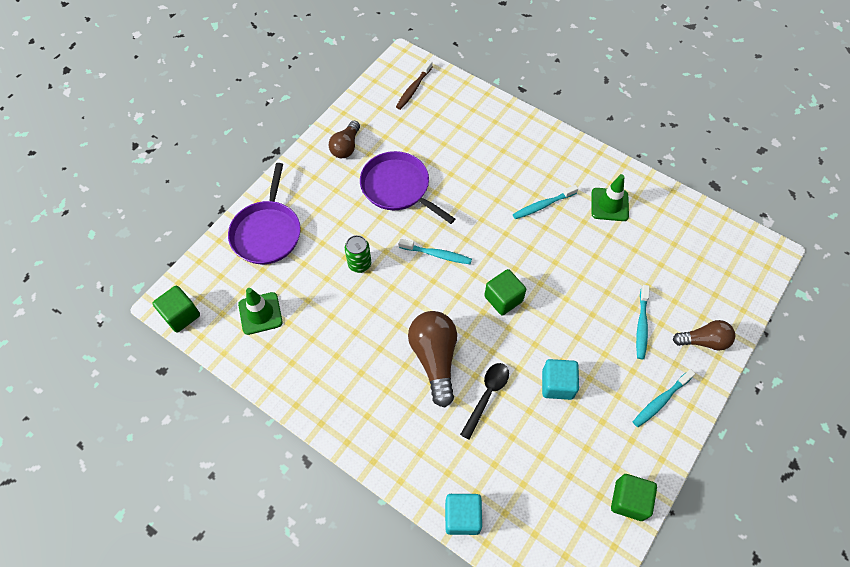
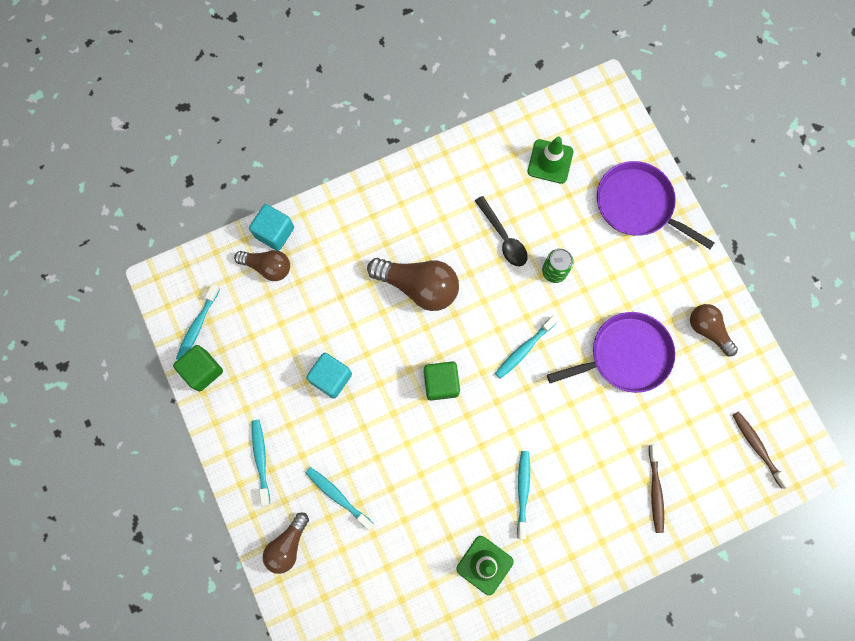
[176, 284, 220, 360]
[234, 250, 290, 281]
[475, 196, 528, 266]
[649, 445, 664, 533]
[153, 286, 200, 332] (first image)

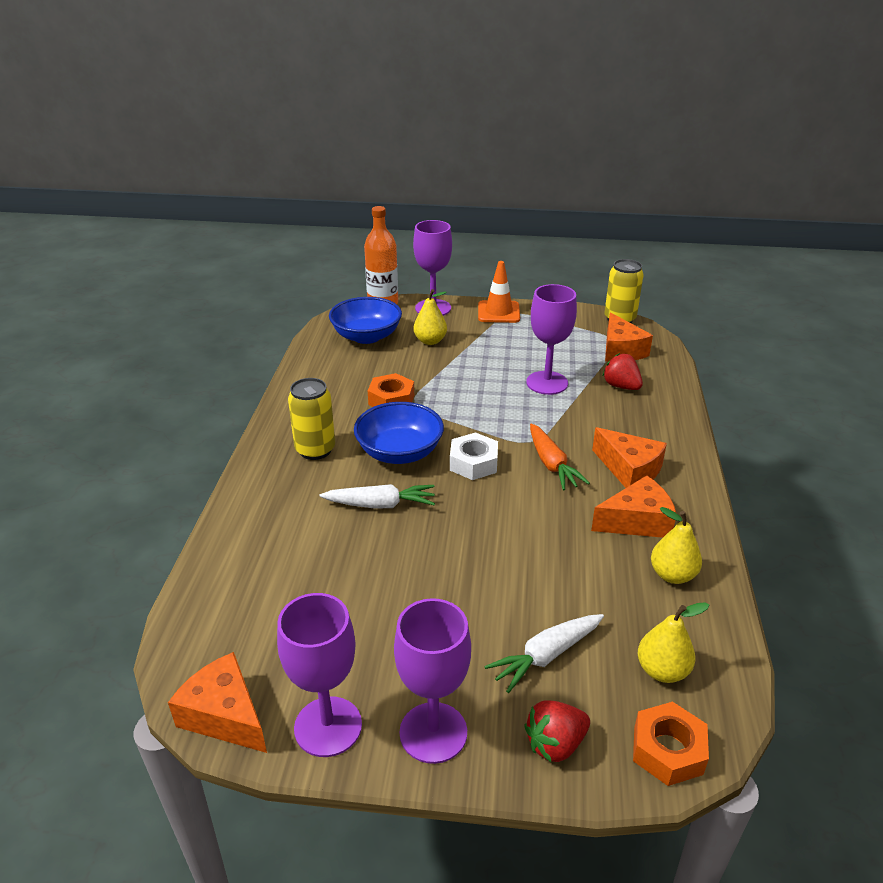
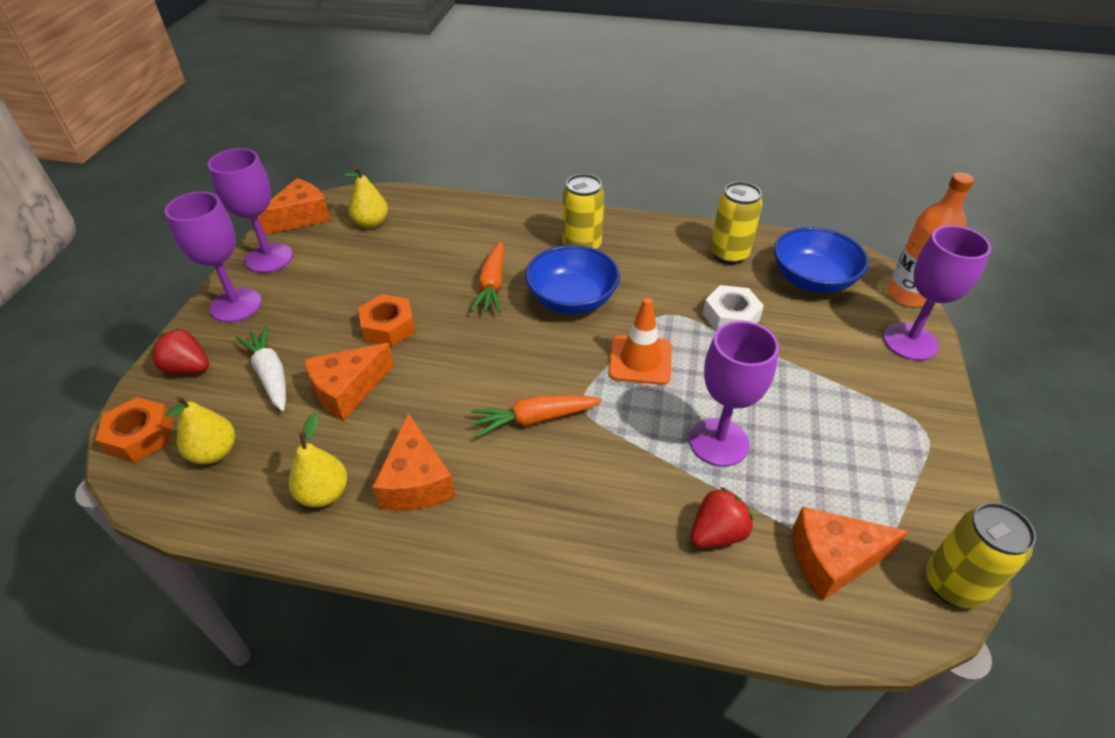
[150, 328, 209, 374]
[304, 343, 394, 421]
[343, 167, 388, 228]
[358, 294, 415, 347]
[470, 242, 504, 313]
[609, 298, 672, 385]
[703, 285, 764, 331]
[710, 182, 762, 265]

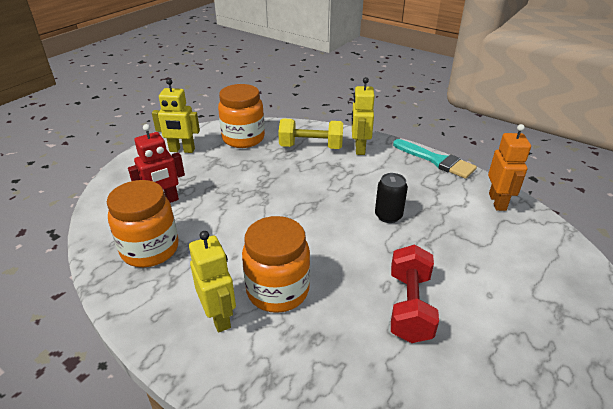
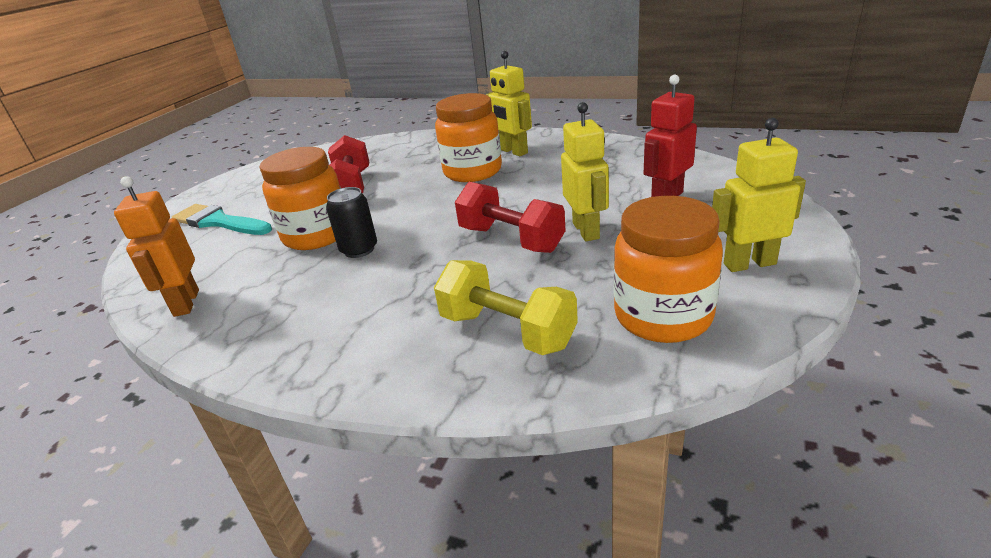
[172, 204, 272, 235]
[260, 147, 341, 250]
[434, 260, 578, 355]
[455, 182, 566, 253]
[561, 102, 609, 241]

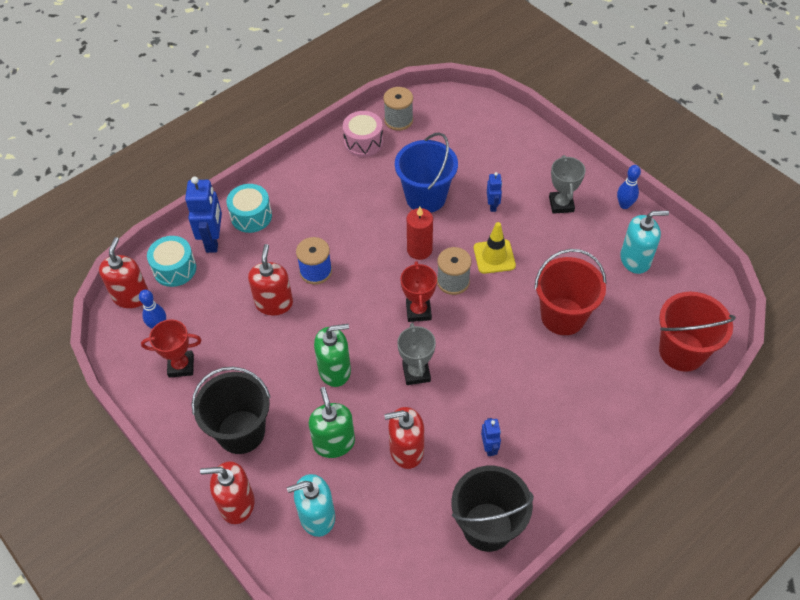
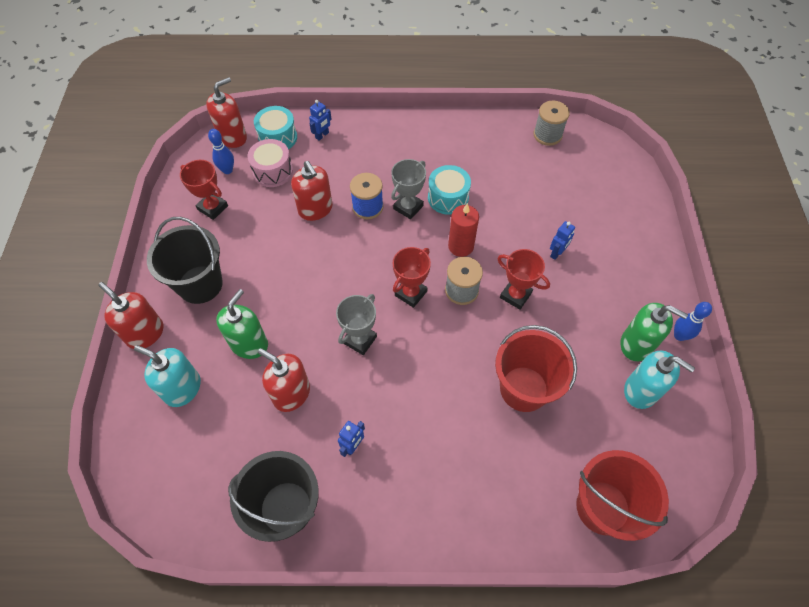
[248, 139, 293, 187]
[291, 161, 333, 221]
[309, 100, 332, 141]
[391, 159, 426, 219]
[428, 165, 471, 215]
[497, 249, 550, 310]
[621, 303, 688, 361]
[395, 132, 458, 213] (first image)

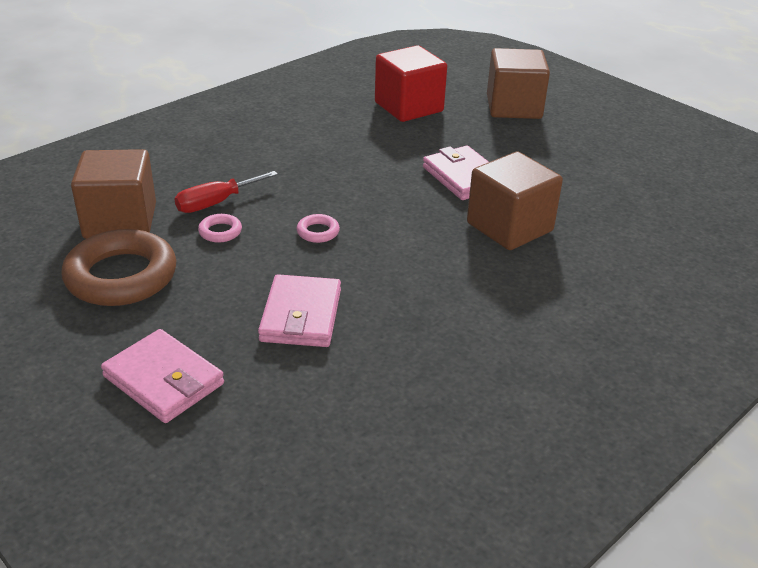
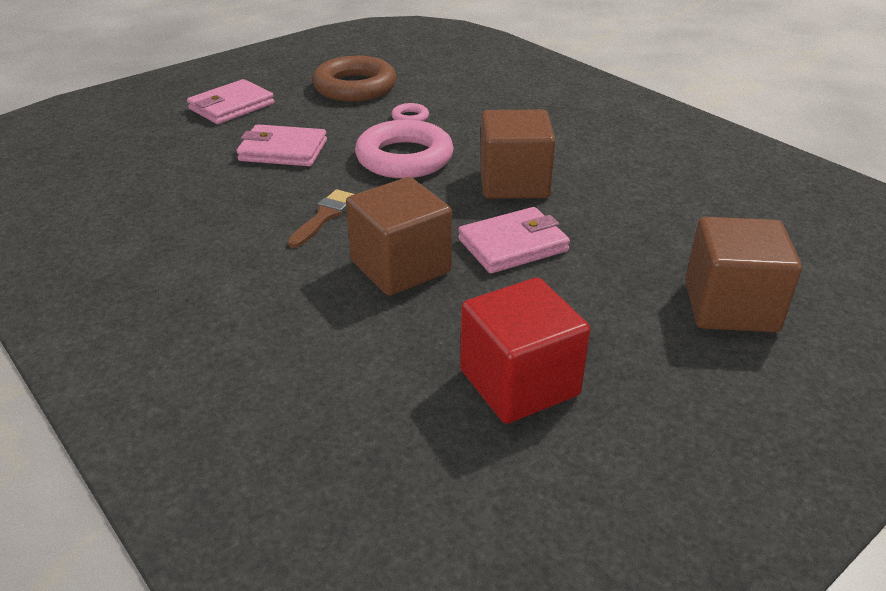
[288, 189, 354, 248]
[355, 120, 454, 178]
[460, 277, 591, 424]
[480, 109, 556, 199]
[174, 171, 278, 213] (first image)

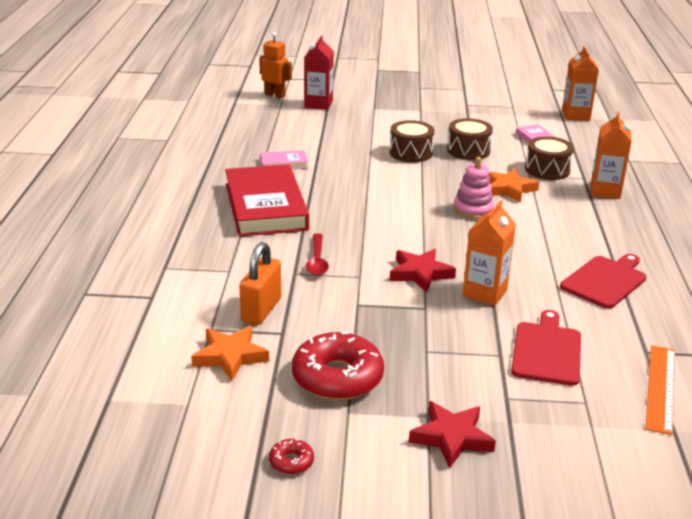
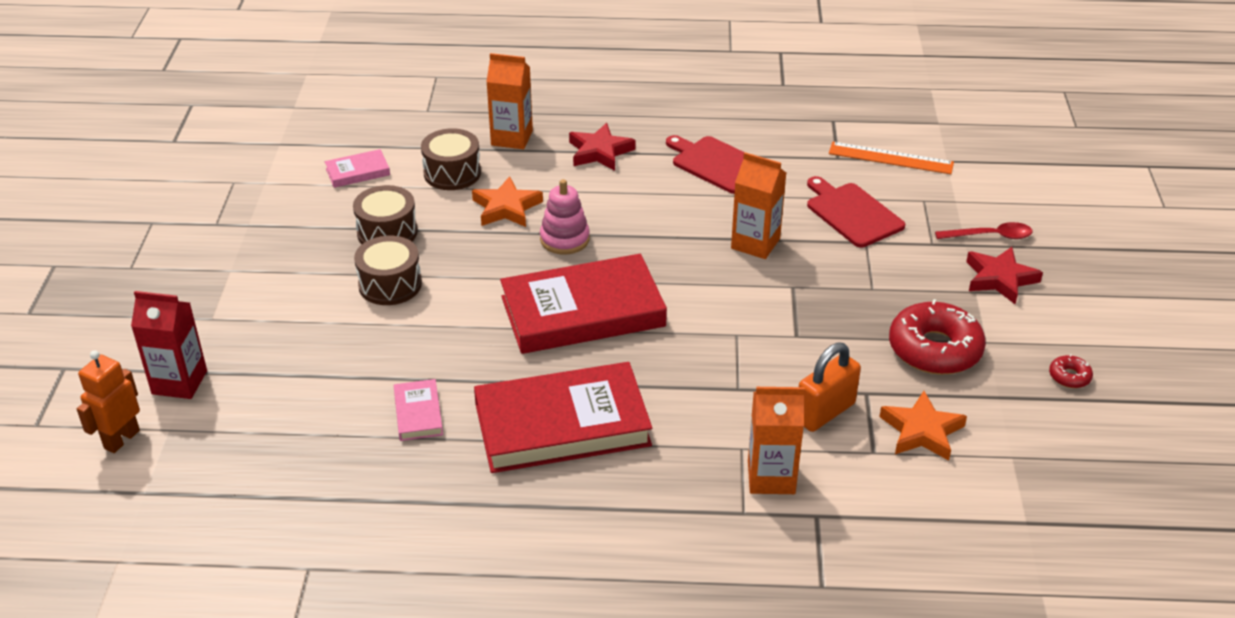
[500, 254, 667, 354]
[569, 123, 635, 171]
[748, 387, 805, 494]
[799, 343, 861, 432]
[807, 176, 905, 247]
[935, 222, 1033, 239]

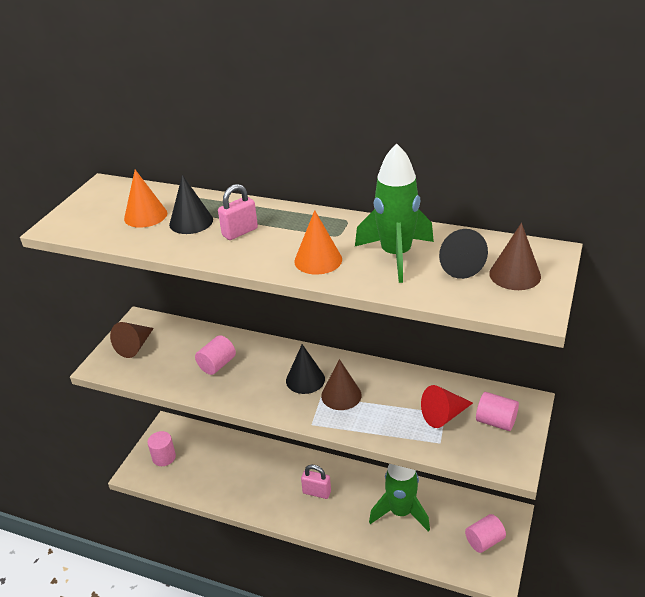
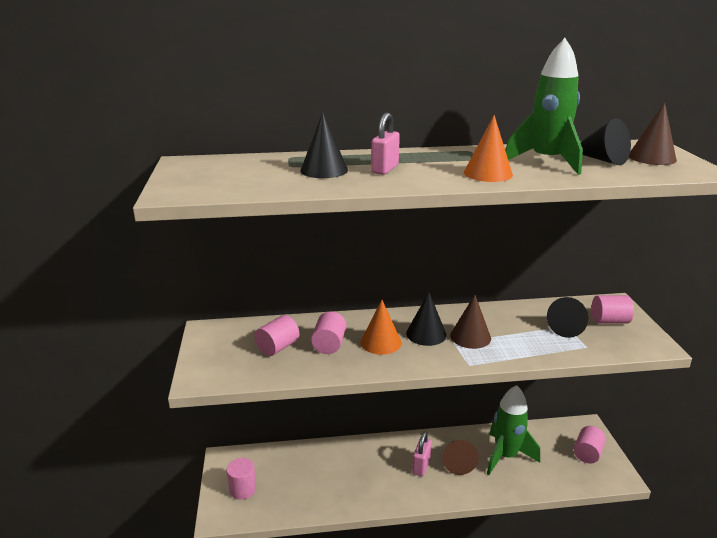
[255, 315, 299, 356]
[361, 300, 402, 355]
[412, 432, 432, 477]
[442, 440, 479, 475]
[547, 297, 588, 338]

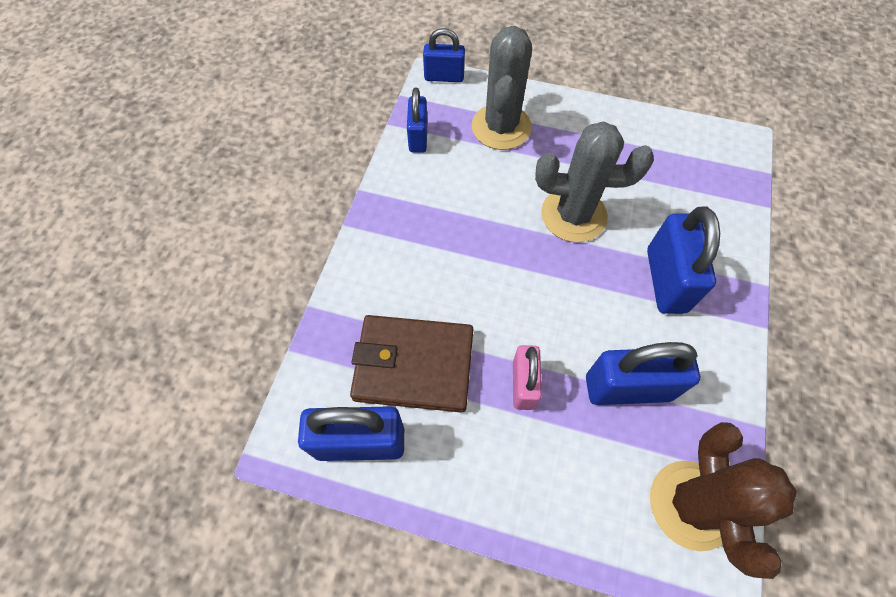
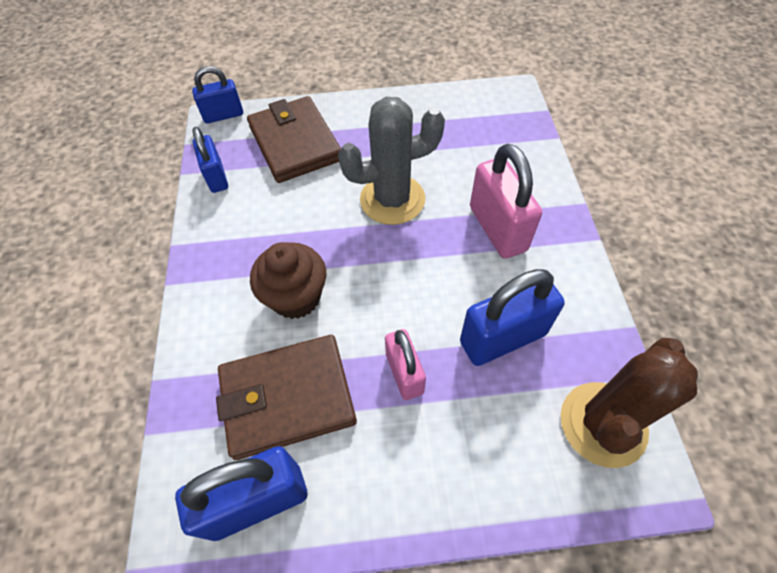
[247, 96, 341, 183]
[250, 242, 326, 319]
[470, 144, 542, 259]
[560, 338, 698, 468]

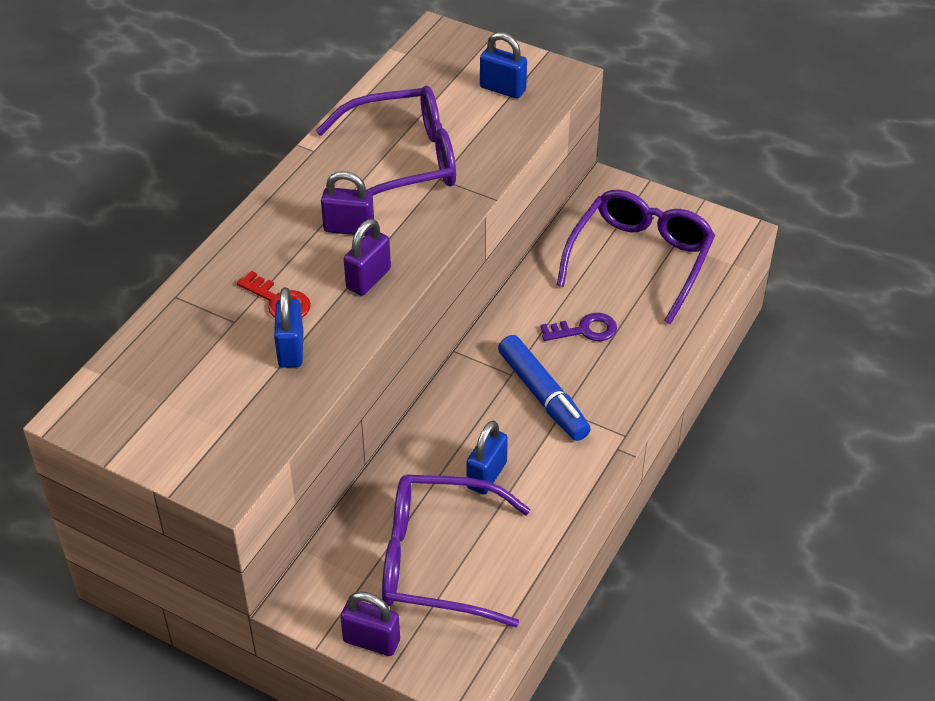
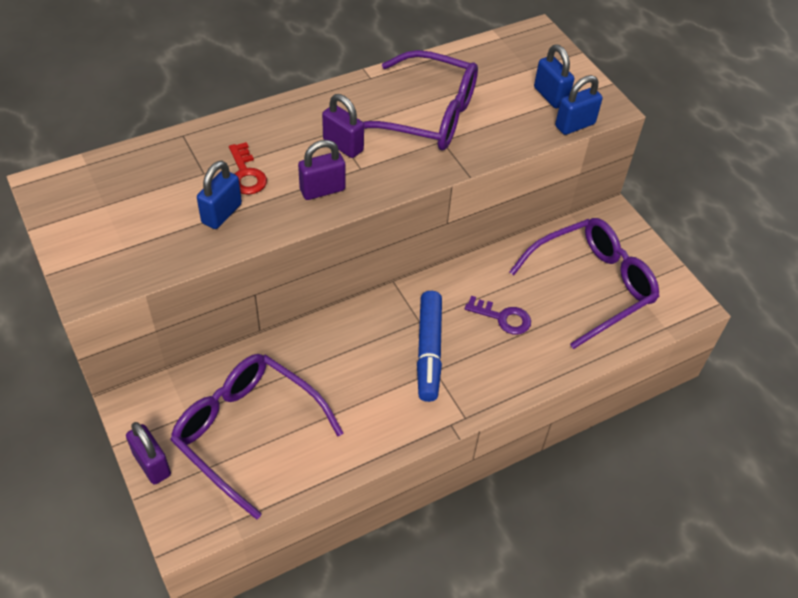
[555, 75, 603, 135]

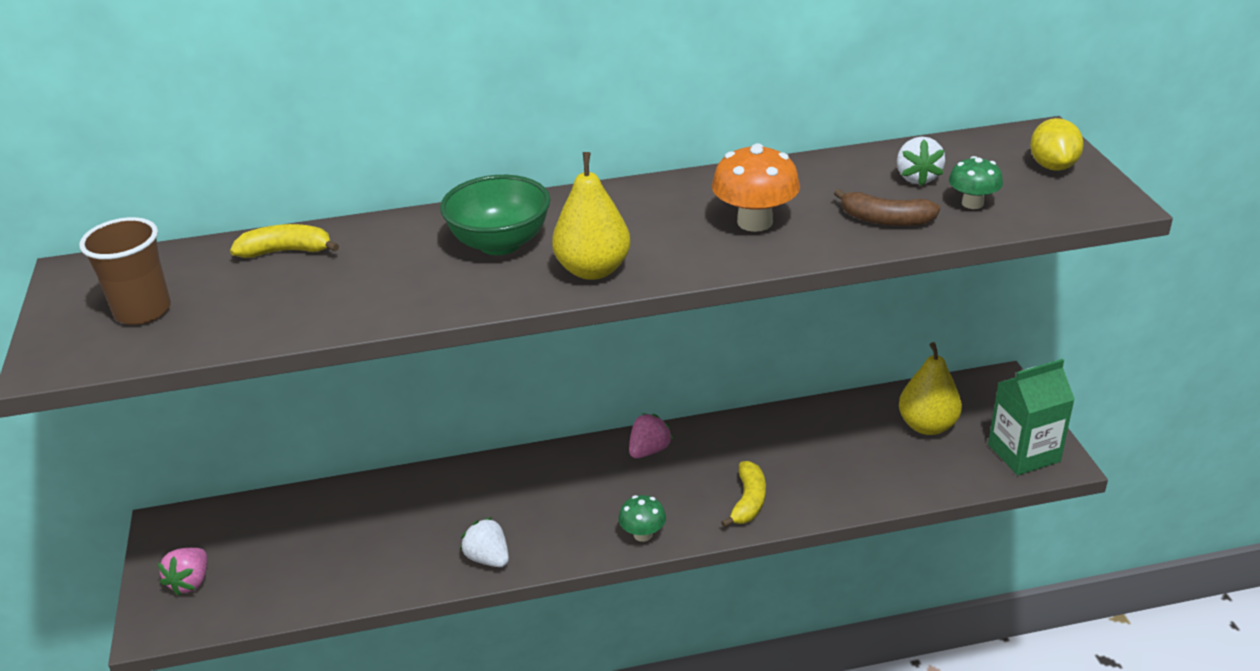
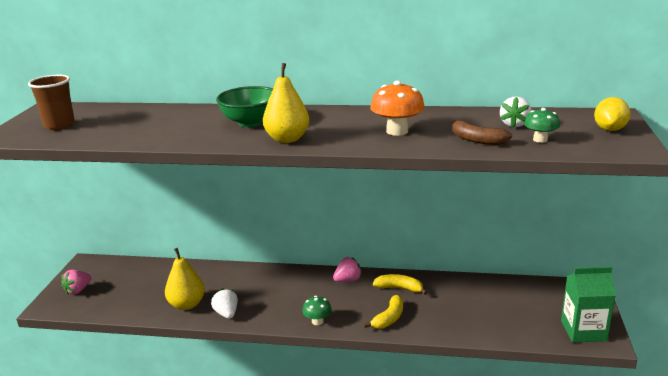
[165, 248, 205, 310]
[373, 274, 427, 295]

